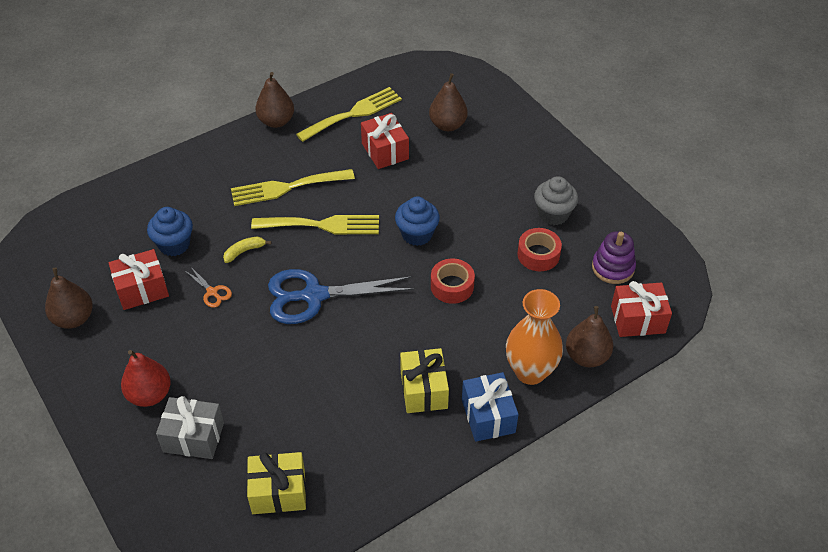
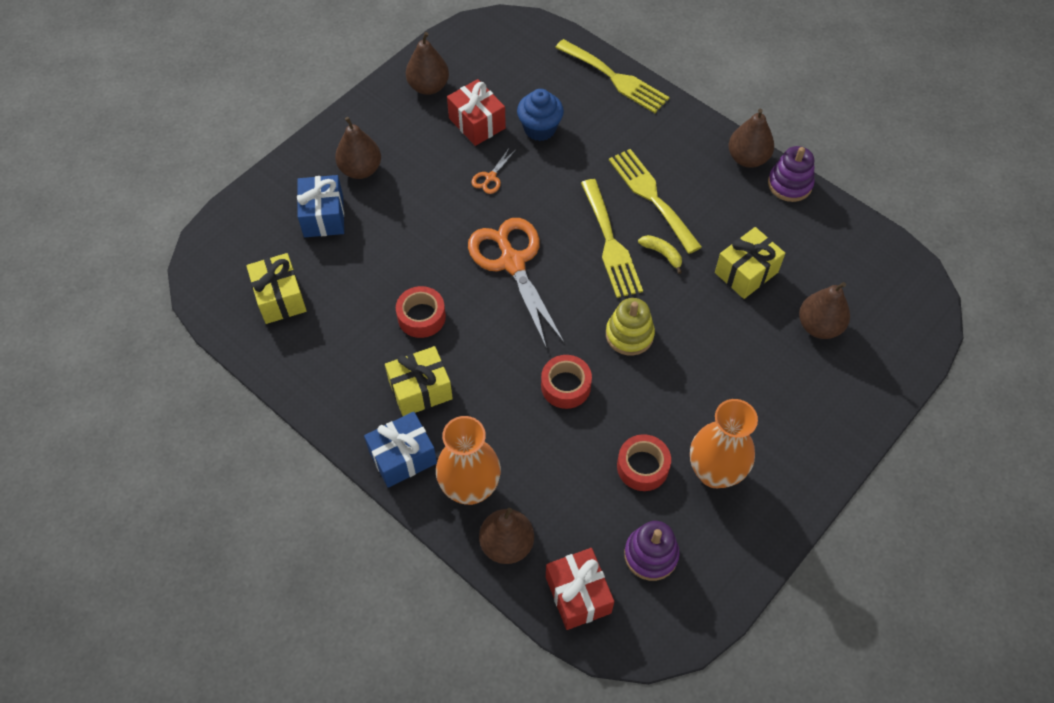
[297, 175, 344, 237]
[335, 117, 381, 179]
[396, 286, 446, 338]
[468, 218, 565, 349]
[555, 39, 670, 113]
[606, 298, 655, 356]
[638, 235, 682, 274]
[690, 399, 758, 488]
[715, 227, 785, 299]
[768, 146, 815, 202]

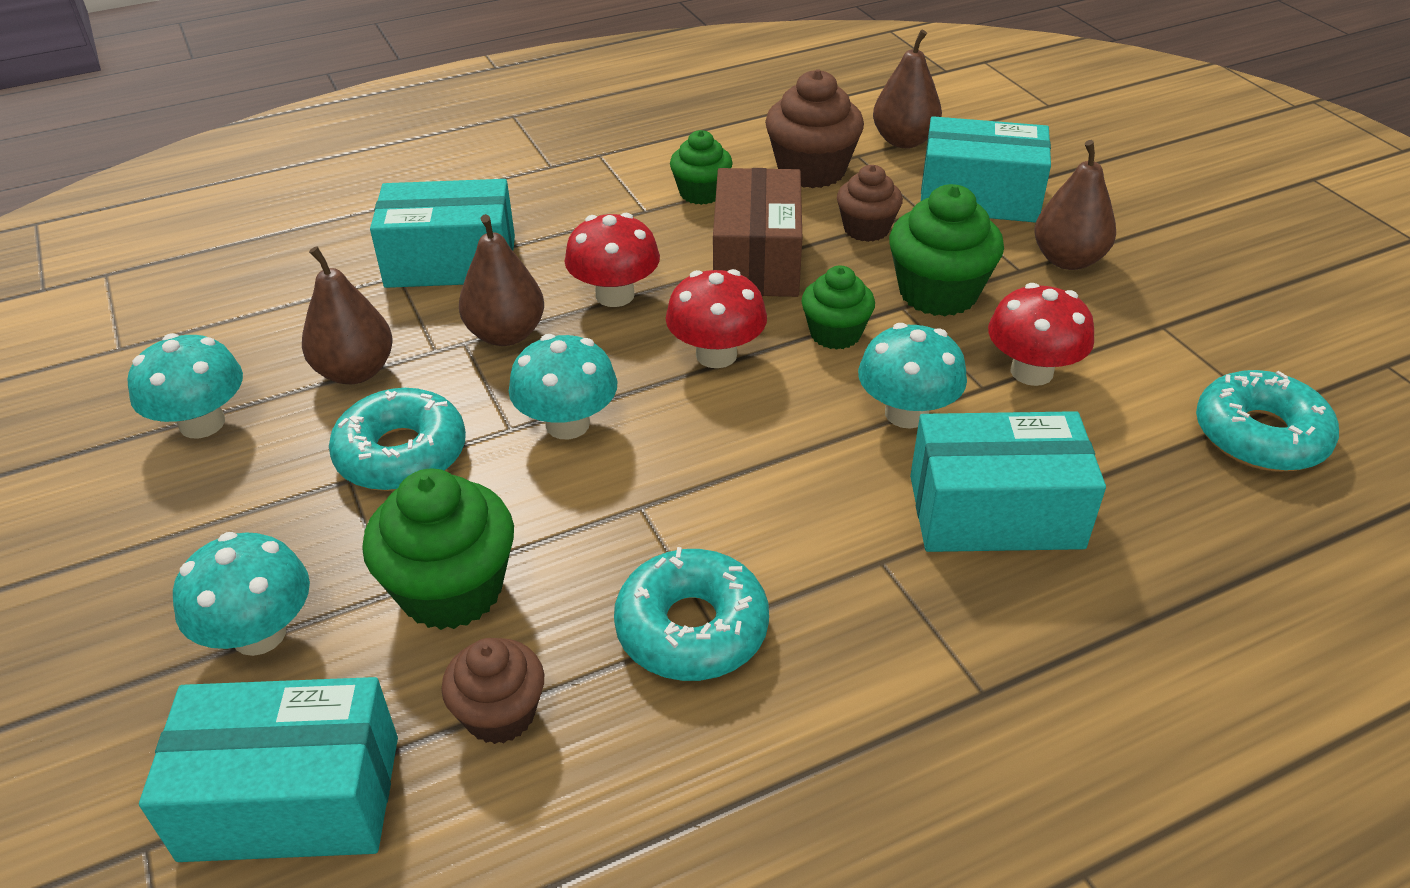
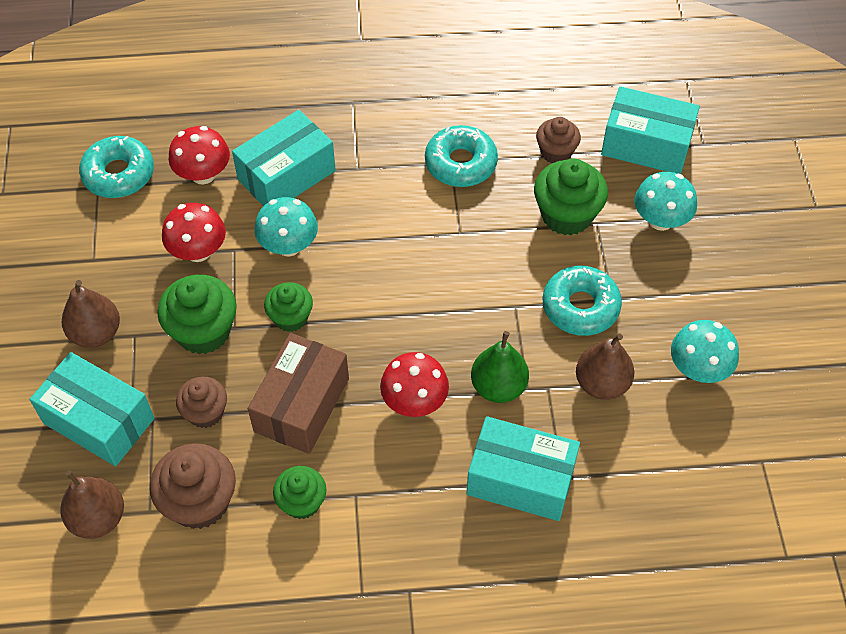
[168, 126, 230, 185]
[232, 110, 336, 206]
[471, 331, 529, 403]
[509, 334, 618, 439] (first image)

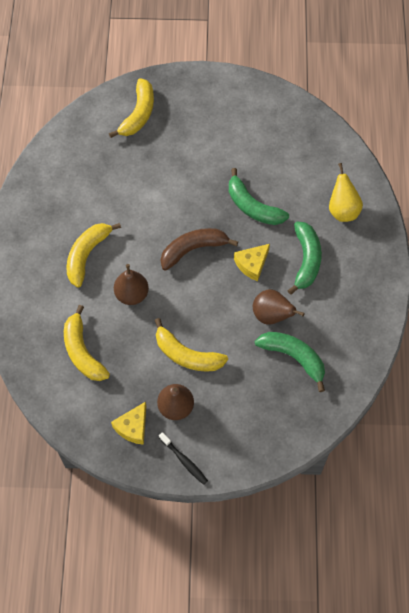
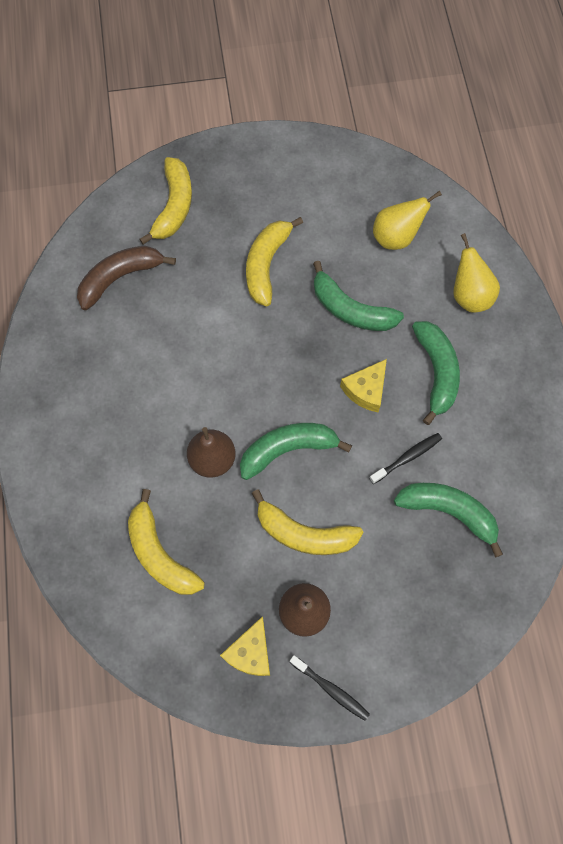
[77, 246, 176, 310]
[240, 423, 352, 480]
[246, 217, 303, 306]
[369, 433, 442, 484]
[373, 191, 442, 250]

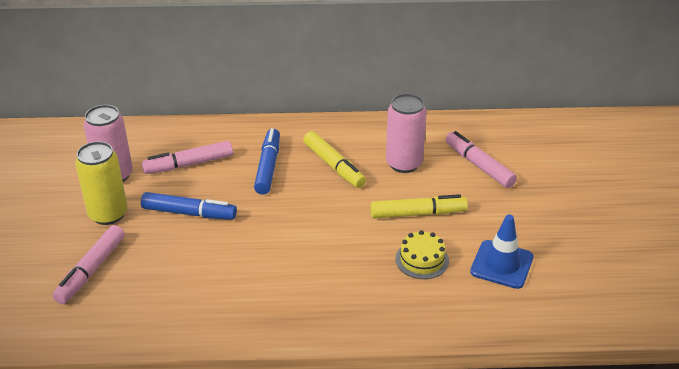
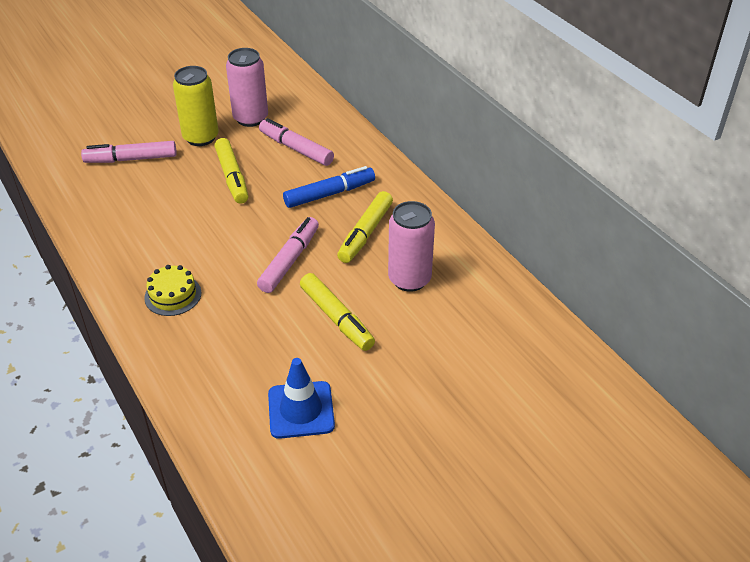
[144, 265, 201, 316]
[214, 138, 248, 204]
[257, 217, 319, 293]

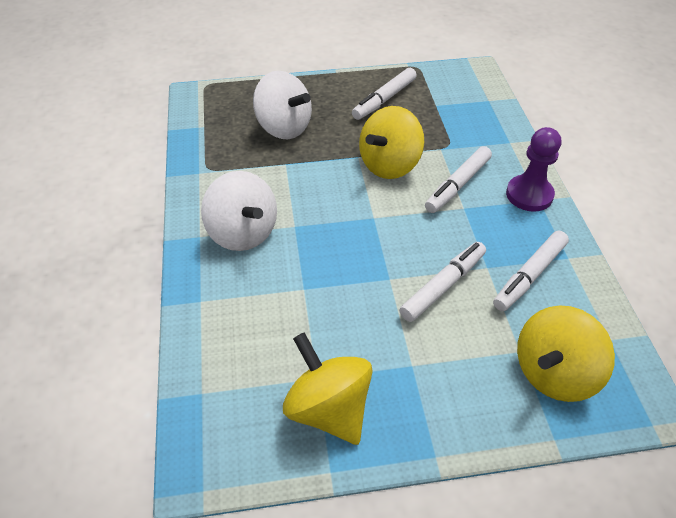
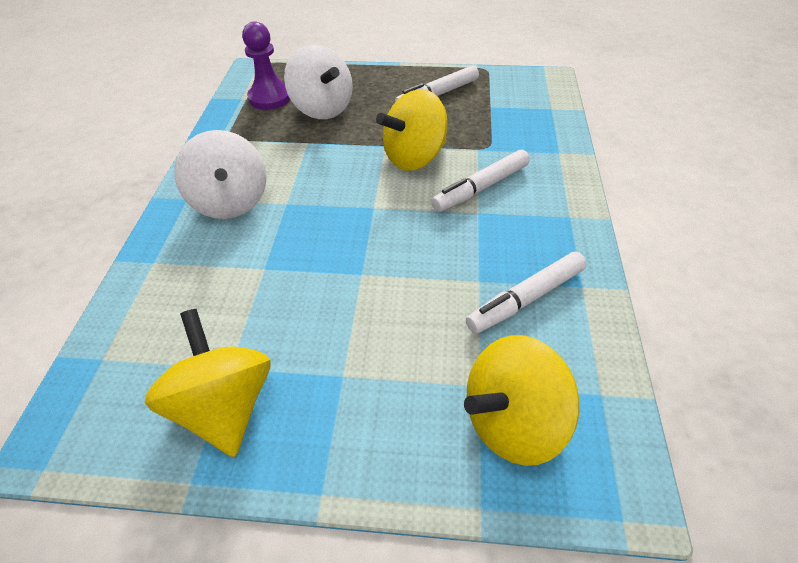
[242, 21, 290, 110]
[399, 242, 486, 322] (first image)

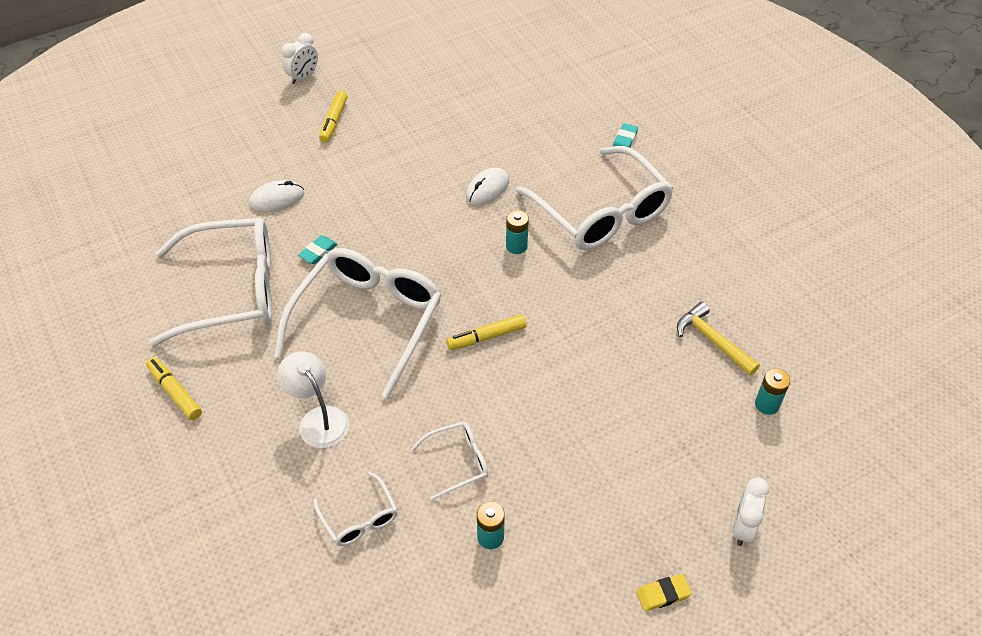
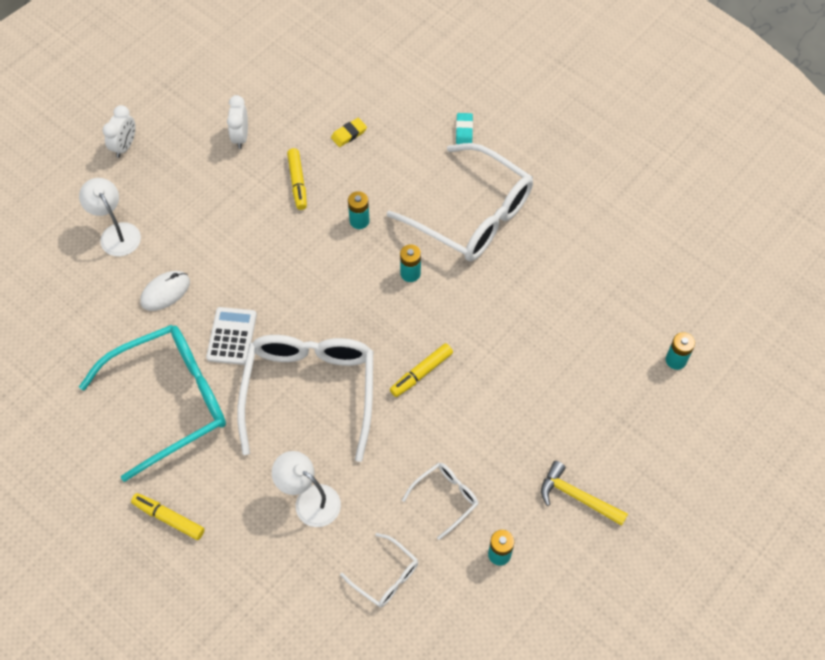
[79, 178, 141, 256]
[79, 325, 226, 482]
[206, 307, 257, 365]
[227, 95, 248, 149]
[287, 148, 307, 210]
[331, 118, 367, 147]
[348, 191, 370, 229]
[541, 461, 628, 526]

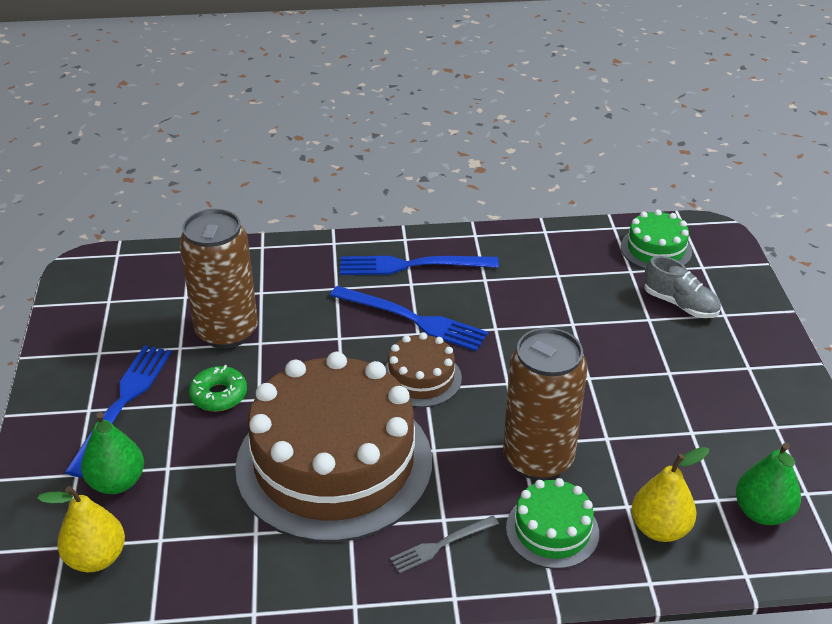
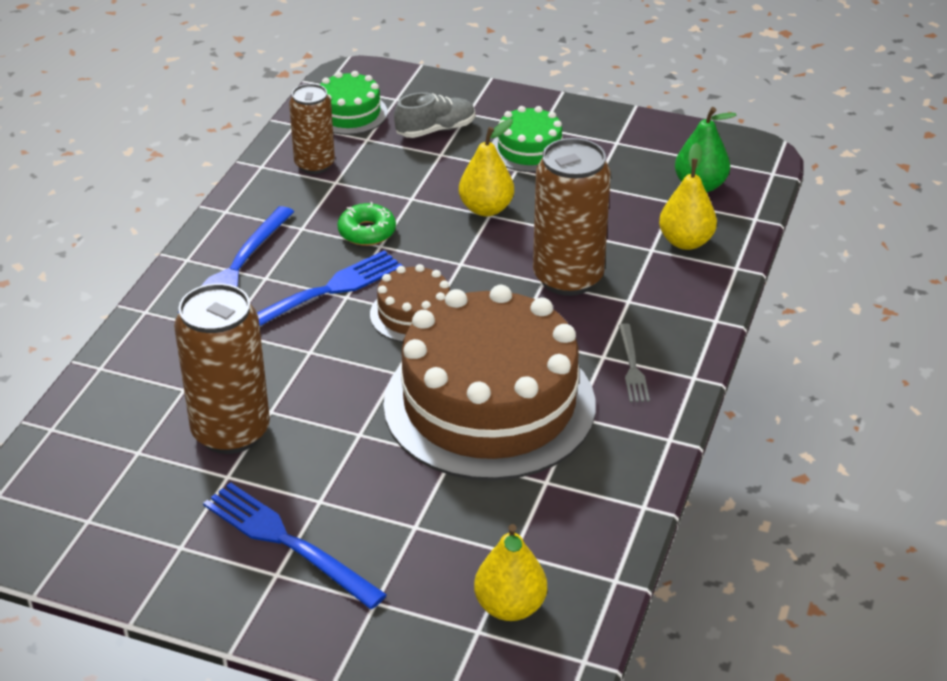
[289, 84, 335, 174]
[337, 202, 396, 246]
[459, 119, 514, 216]
[492, 106, 564, 172]
[81, 412, 144, 494] (first image)

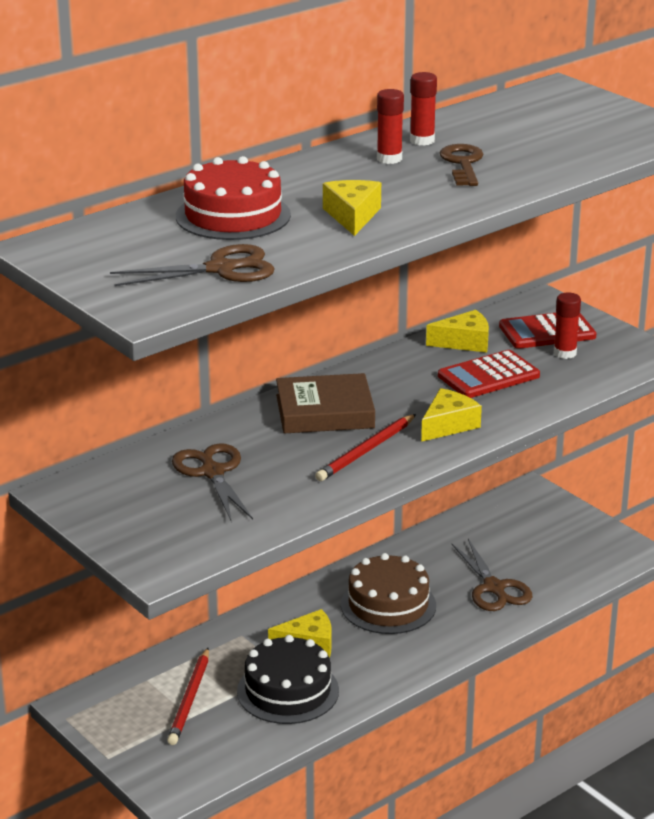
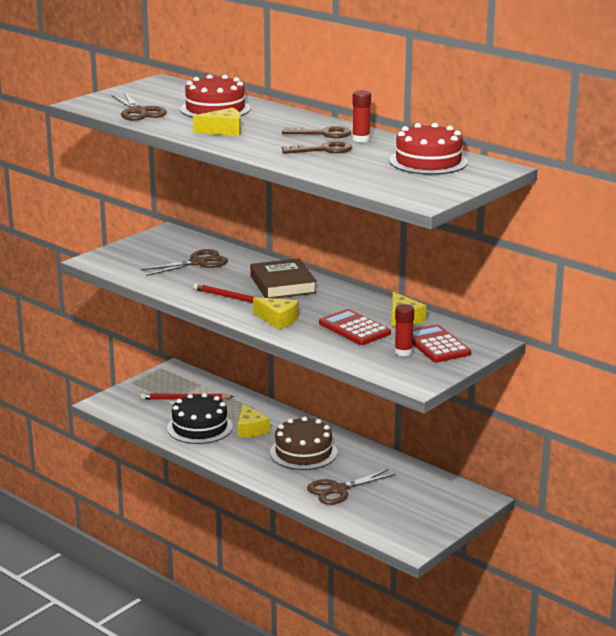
[282, 126, 351, 138]
[389, 123, 468, 175]

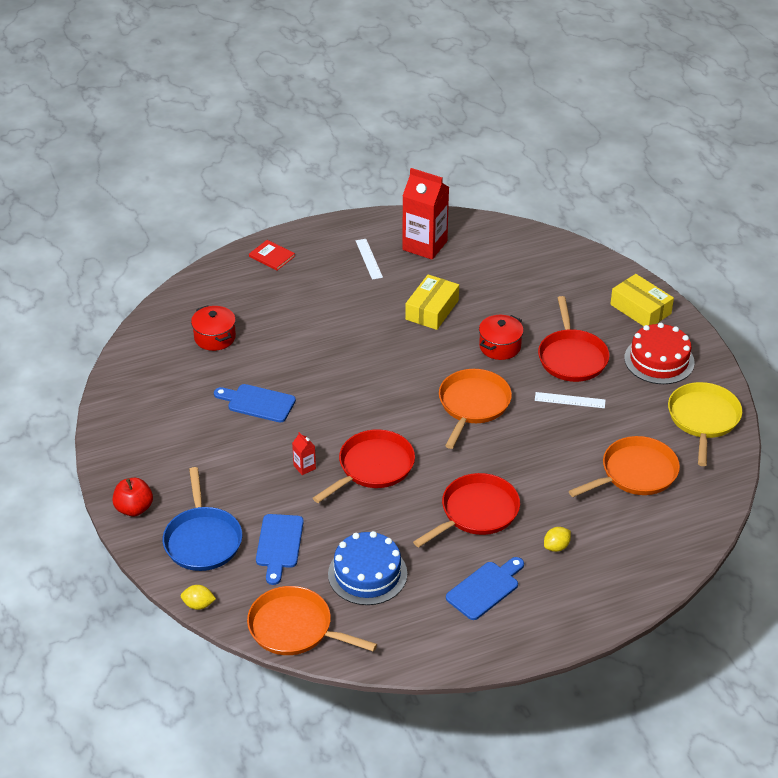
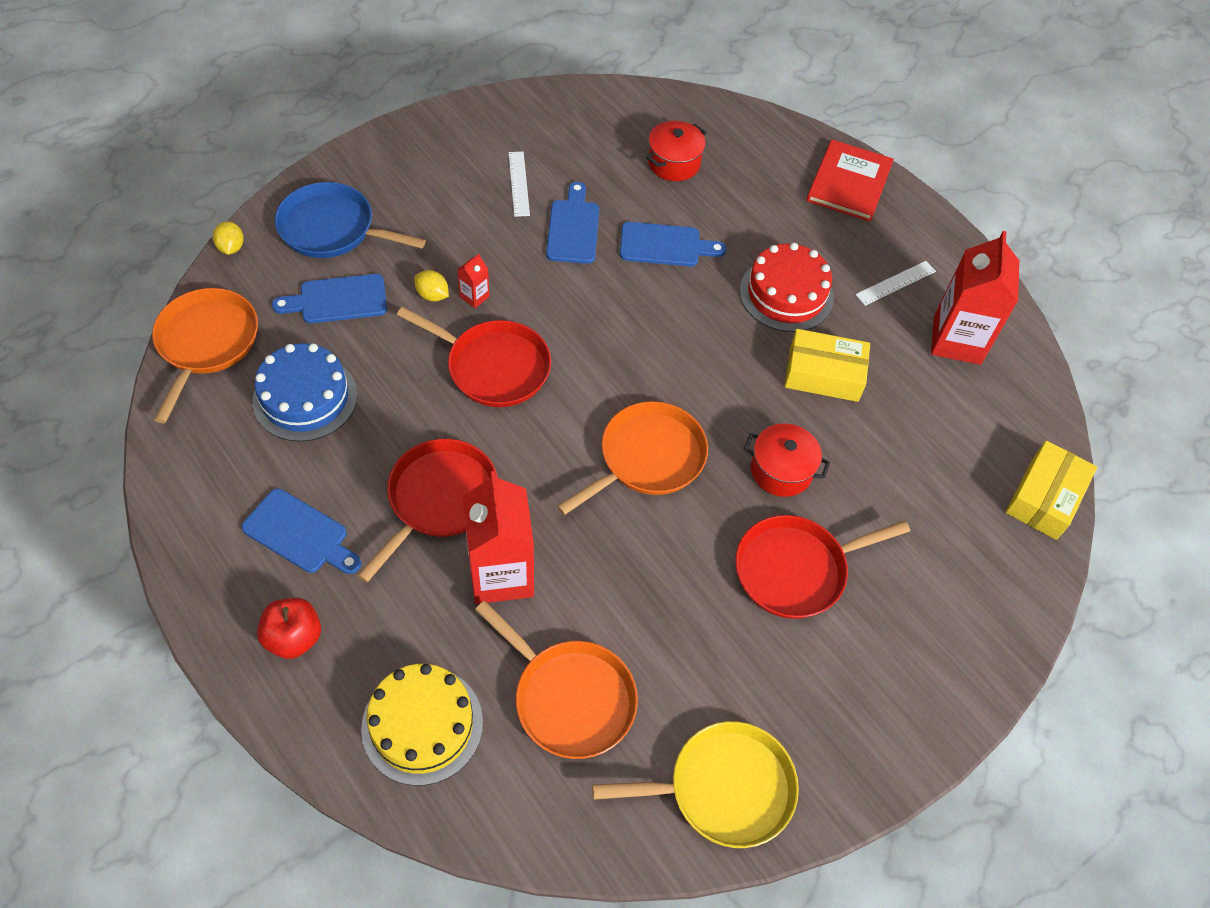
[257, 598, 321, 659]
[275, 182, 426, 258]
[357, 439, 498, 582]
[361, 664, 483, 786]
[414, 270, 449, 302]
[463, 471, 534, 604]
[508, 152, 530, 217]
[557, 401, 708, 515]
[620, 222, 726, 267]
[740, 243, 834, 332]
[807, 140, 894, 222]
[1005, 440, 1097, 540]

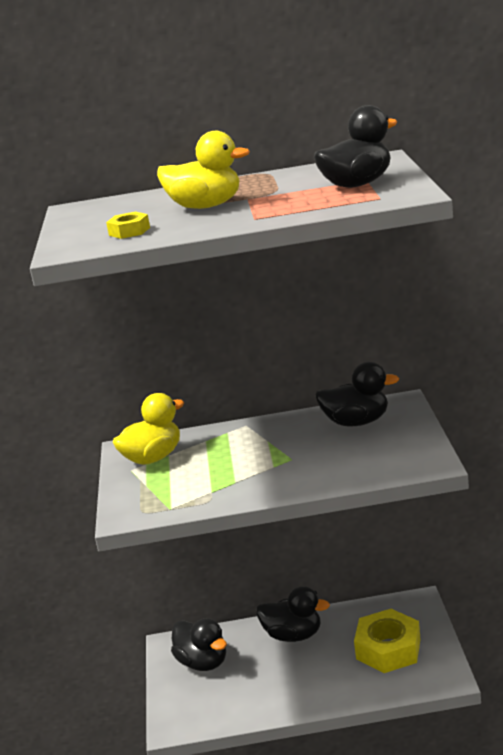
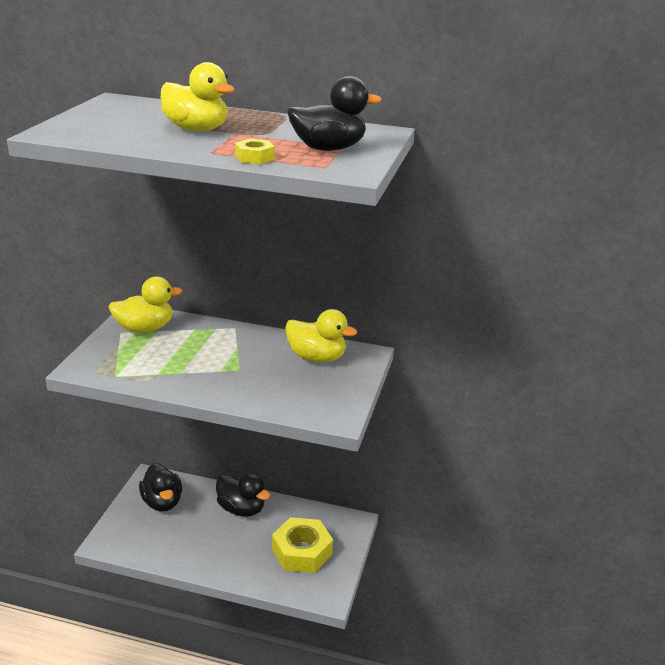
[235, 139, 275, 164]
[285, 309, 357, 363]

